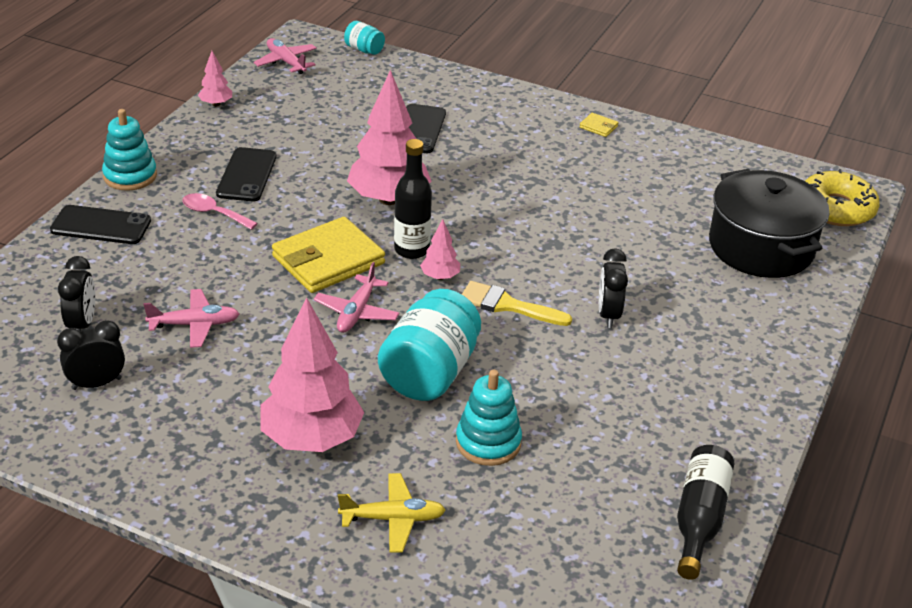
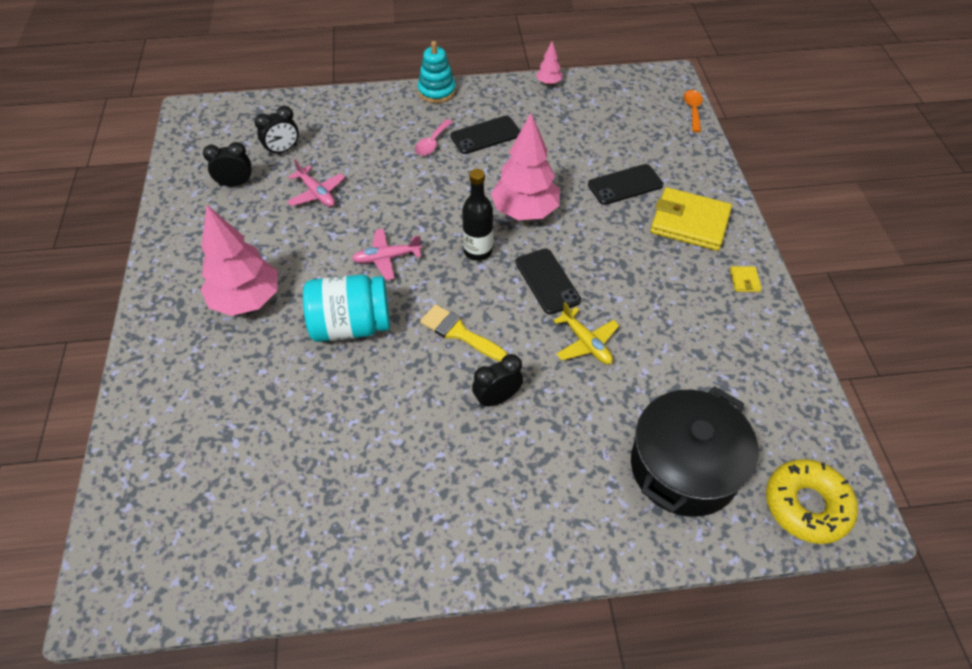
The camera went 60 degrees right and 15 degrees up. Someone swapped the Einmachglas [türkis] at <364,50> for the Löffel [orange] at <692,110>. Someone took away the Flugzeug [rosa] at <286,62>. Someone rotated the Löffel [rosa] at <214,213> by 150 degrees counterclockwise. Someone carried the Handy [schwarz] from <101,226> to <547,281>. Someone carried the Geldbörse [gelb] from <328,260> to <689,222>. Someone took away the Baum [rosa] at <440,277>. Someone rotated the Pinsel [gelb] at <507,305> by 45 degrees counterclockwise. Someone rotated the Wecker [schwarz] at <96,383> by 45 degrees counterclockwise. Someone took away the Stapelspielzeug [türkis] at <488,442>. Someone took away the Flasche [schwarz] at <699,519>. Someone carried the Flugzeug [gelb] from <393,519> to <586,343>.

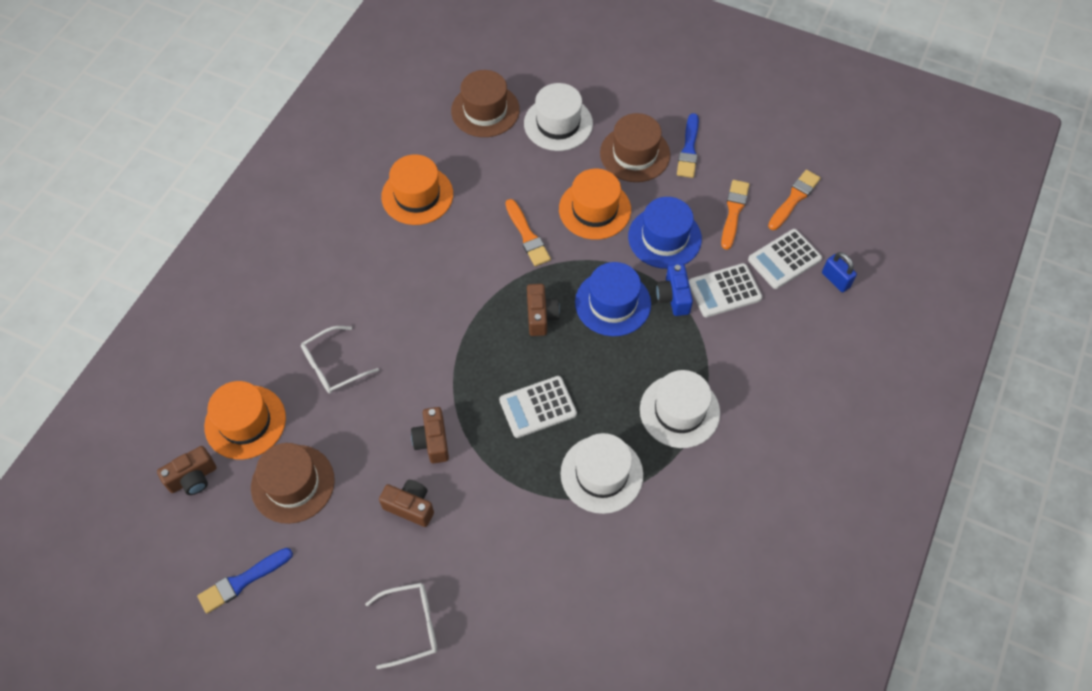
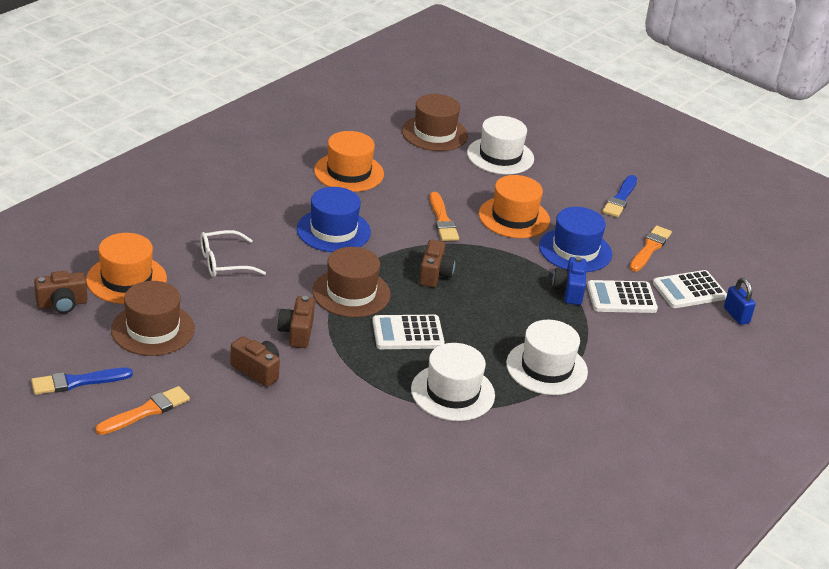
The camera went 10 degrees right and 25 degrees down. Someone carried the Hut [braun] from <635,154> to <351,293>. Someone carried the Pinsel [orange] from <794,199> to <146,411>. Someone carried the Hut [blau] from <613,303> to <333,230>. Someone took away the Brille [weiß] at <410,626>.

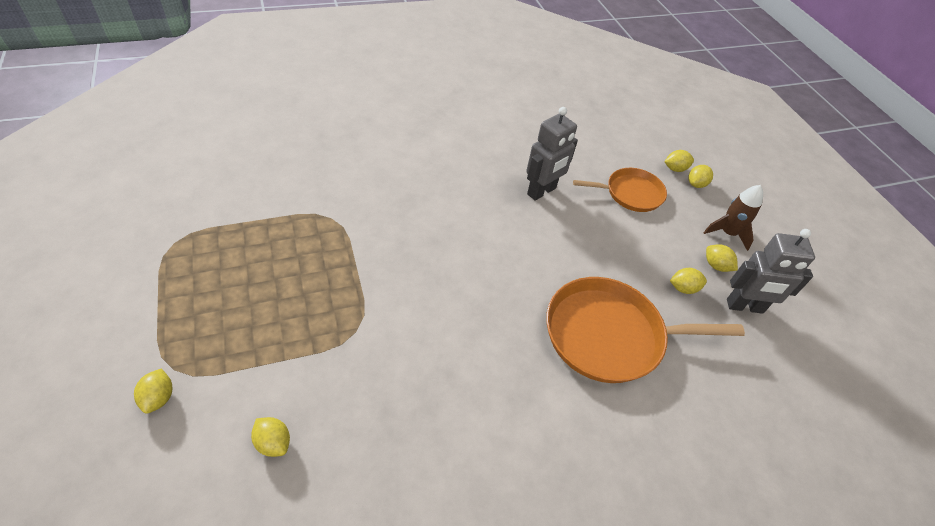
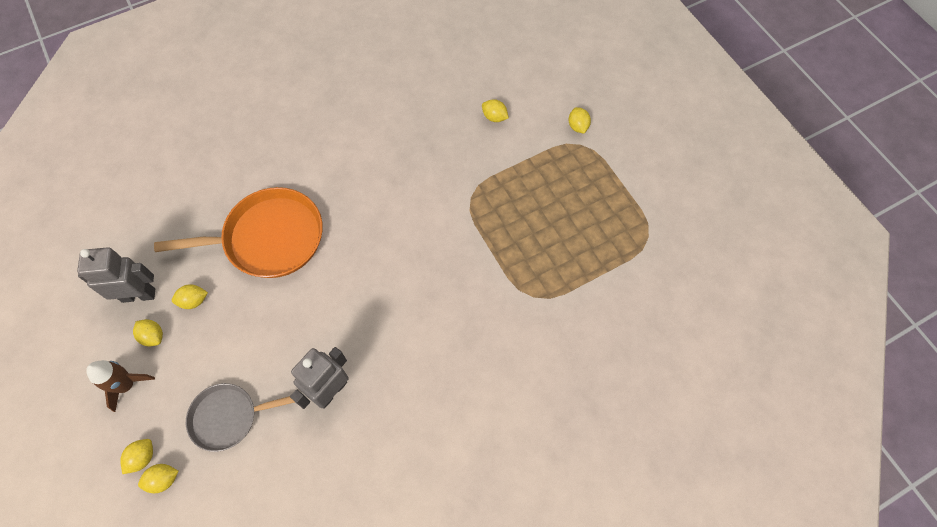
The camera went 175 degrees right and 15 degrees up. Someone repainted the Pfanne [orange] at <630,193>, which became the Pfanne [grau] at <228,417>.

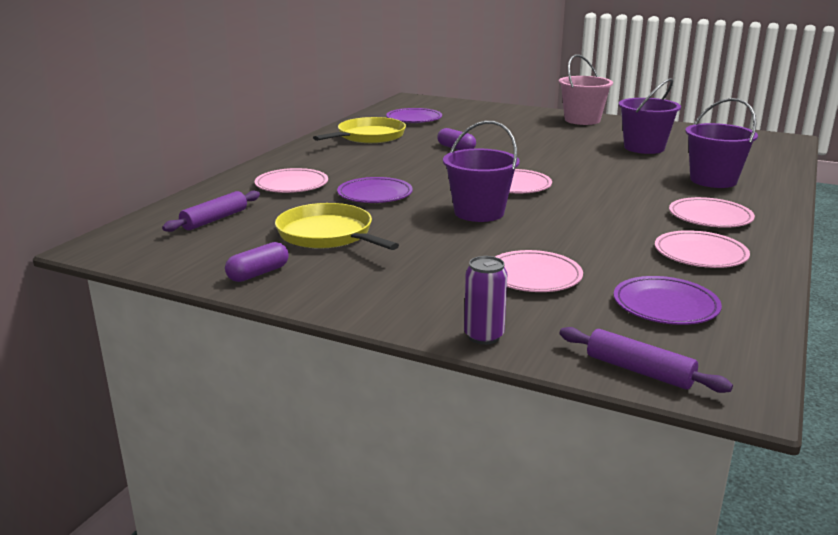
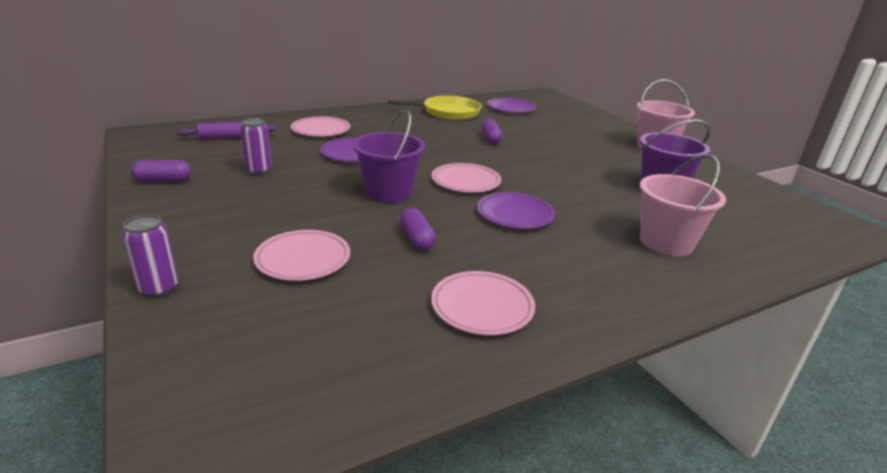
The camera went 35 degrees right and 5 degrees up. Someone repainted the Eimer [lila] at <713,180>, which became the Eimer [rosa] at <666,242>. Someone took away the Teller [rosa] at <710,217>. Someone swapped the Pfanne [gelb] at <328,235> for the Dose [lila] at <259,171>. Someone carried the Teller [lila] from <665,306> to <515,214>. Someone took away the Nudelholz [lila] at <639,371>. Someone put down the Kapsel [lila] at <416,239>.

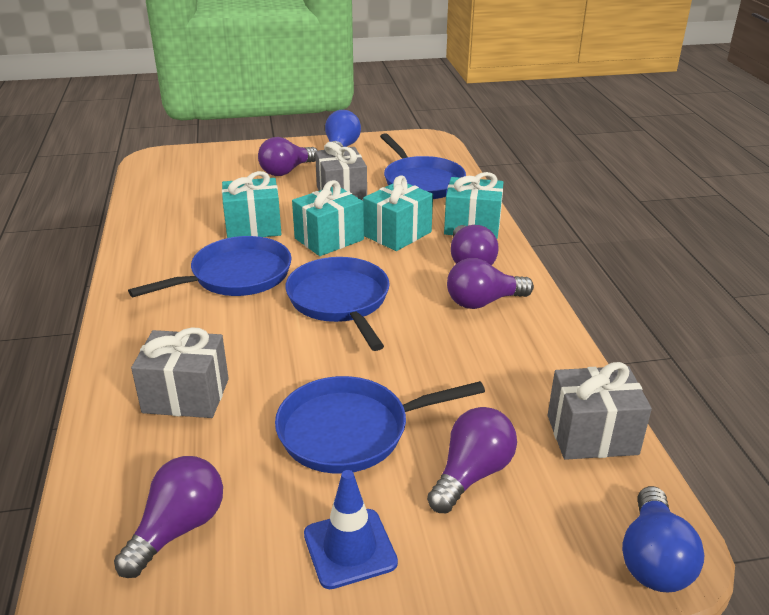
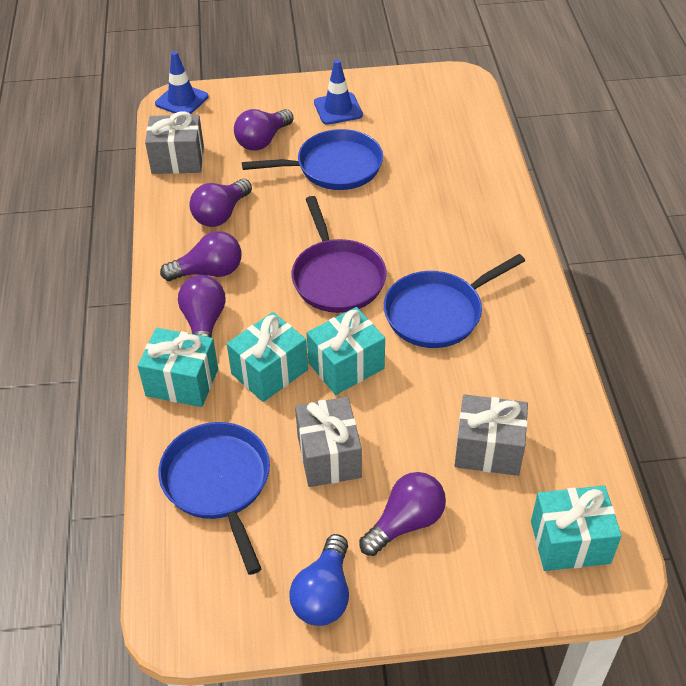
The camera went 175 degrees left and 15 degrees up. Someone carried the Geschenk [türkis] from <253,227> to <570,542>. Someone repainted the Pfanne [blau] at <340,301>, which became the Pfanne [lila] at <337,277>. Someone carried the Geschenk [grau] from <186,396> to <488,449>. Someone carried the Glühbirne [lila] from <178,529> to <221,214>. Someone swapped the Glühbirne [blau] at <653,559> for the Leitkegel [blau] at <182,100>.

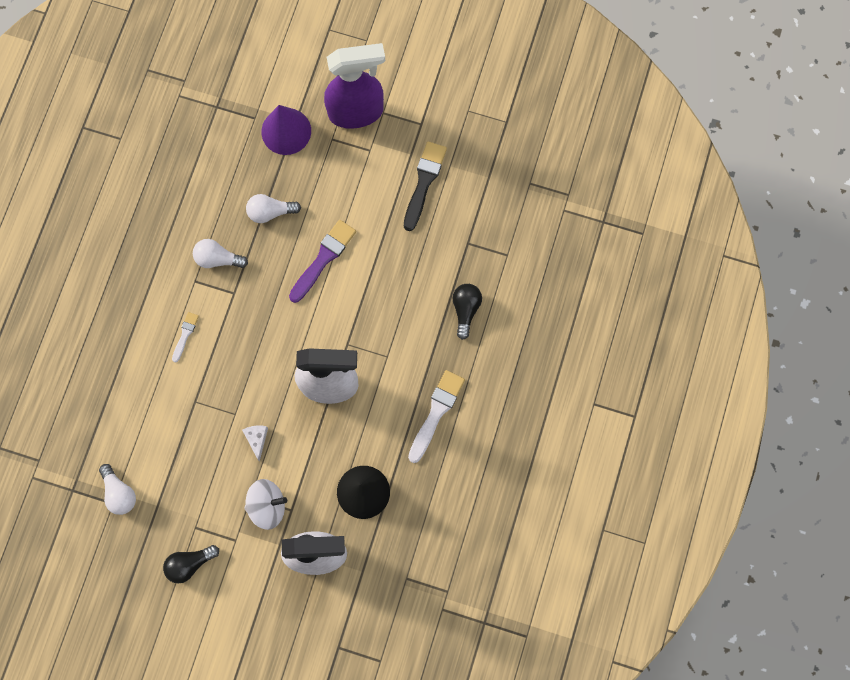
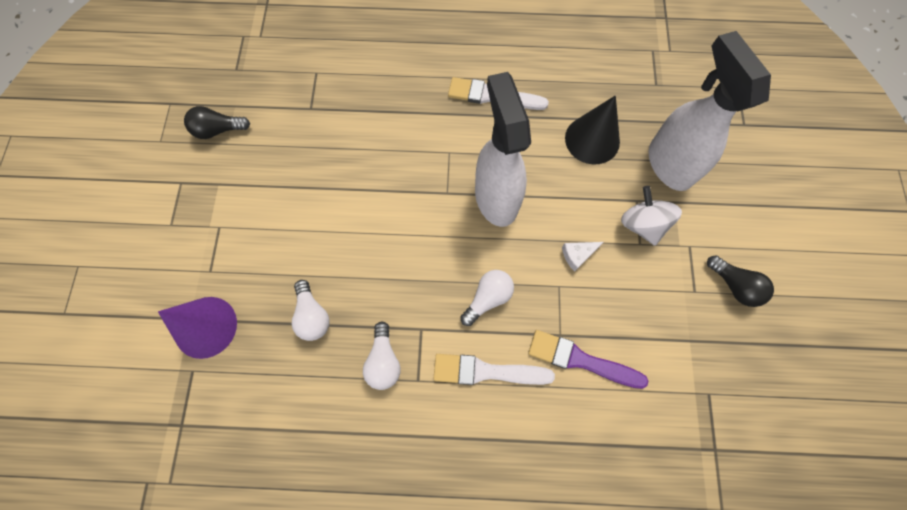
The camera went 105 degrees left and 5 degrees down. Someone took away the Sprühflasche [lila] at <357,112>. Someone took away the Pinsel [schwarz] at <424,182>. Someone carried the Pinsel [lila] from <323,258> to <580,360>. Someone carried the Glühbirne [schwarz] from <465,310> to <218,130>. Someone scaled the Pinsel [weiß] at <185,335> by 1.86. Someone carried the Glühbirne [weiß] from <119,493> to <488,298>.

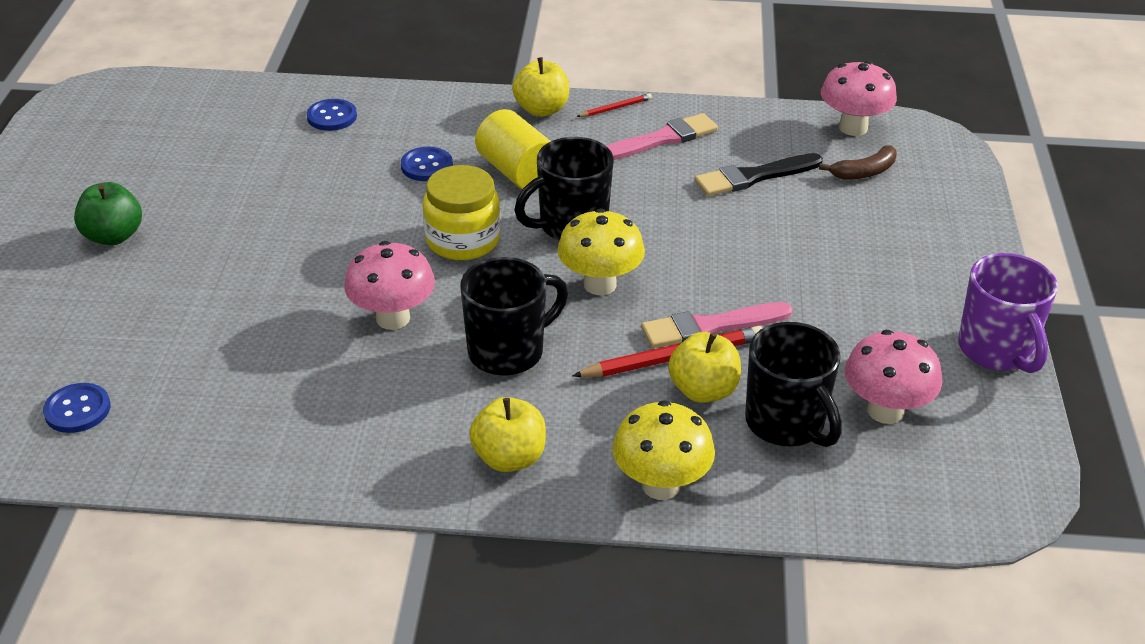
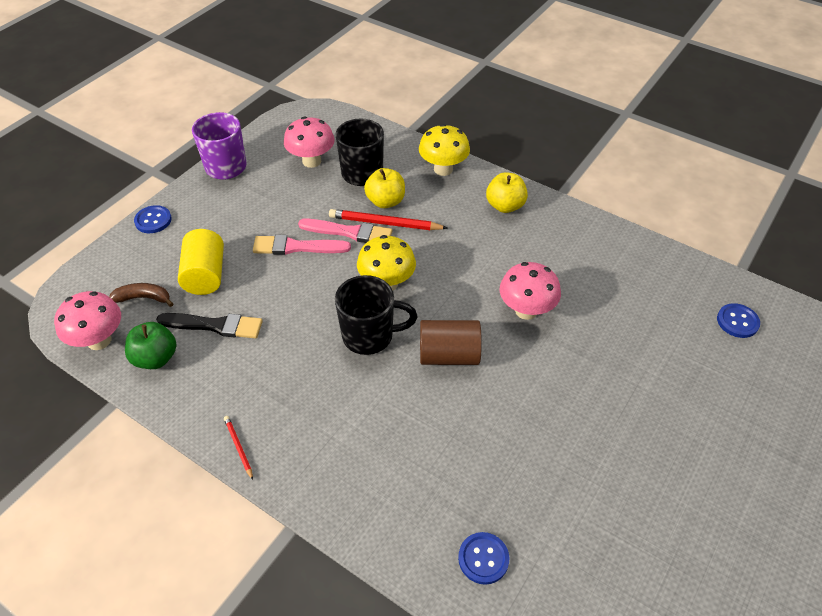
The camera went 150 degrees left and 10 degrees up. Someone took away the Apfel [gelb] at <541,110>. Someone rotated the Bleistift [rot] at <615,108> by 60 degrees clockwise. Someone carried the Vollzylinder [gelb] from <517,172> to <205,275>. Someone carried the Pinsel [rosa] from <661,139> to <296,247>. Someone carried the Knopf [blau] from <426,166> to <153,220>. Someone swapped the Einmachglas [gelb] at <463,240> for the Vollzylinder [braun] at <449,355>. Someone carried the Apfel [grün] from <113,236> to <156,358>. Someone took away the Tasse [schwarz] at <508,352>.

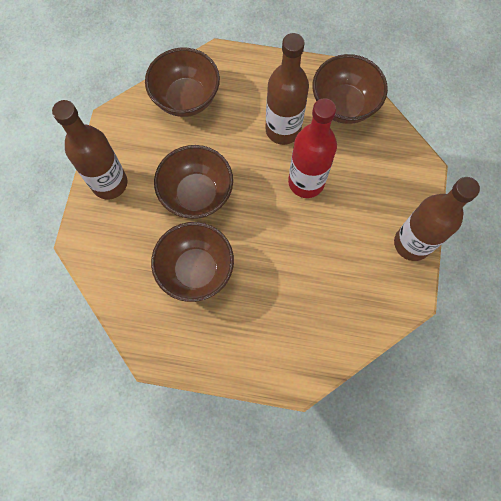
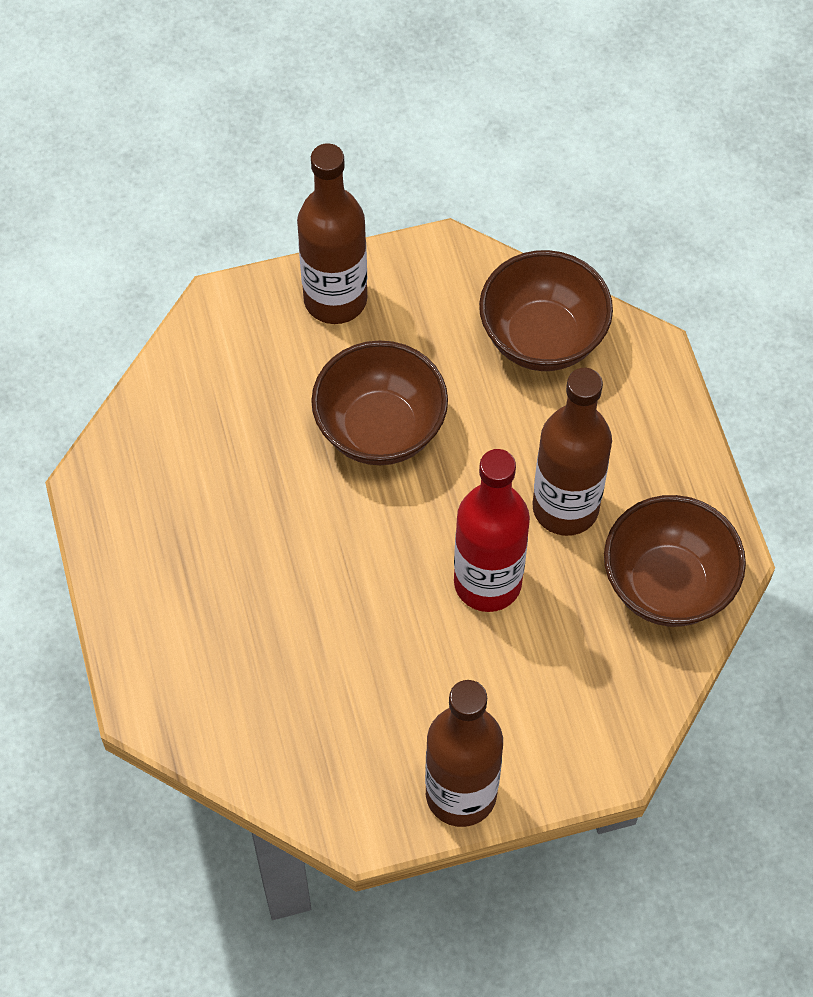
The camera went 65 degrees right and 10 degrees down. Someone took away the Schüssel [braun] at <196,270>.

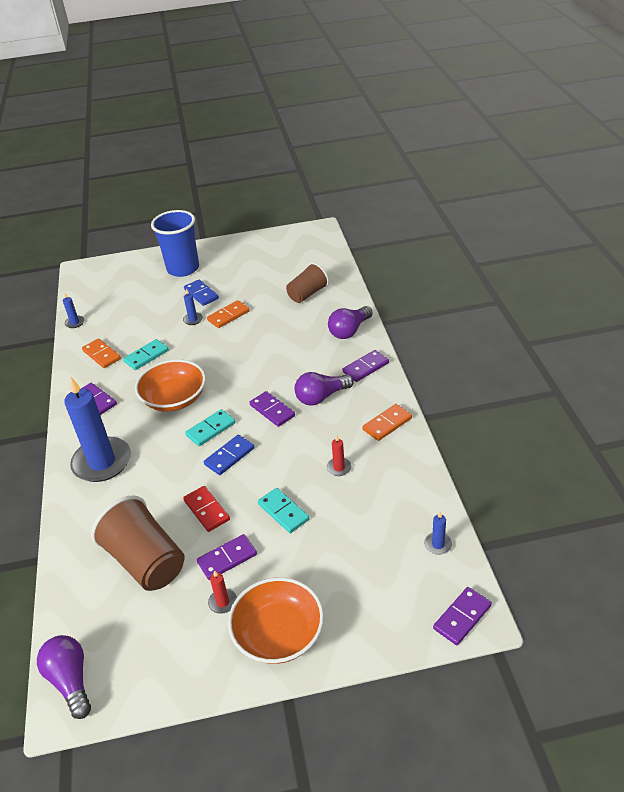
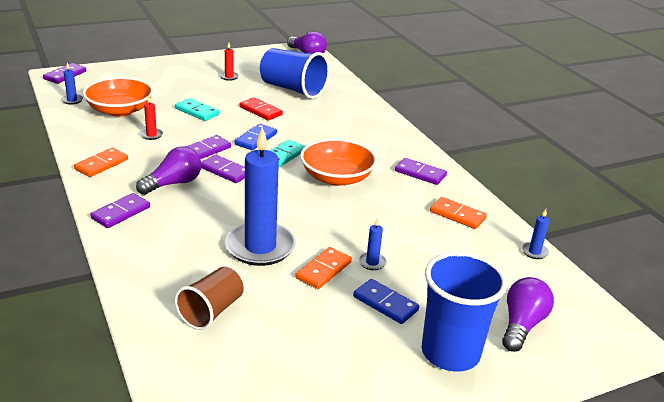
The camera went 160 degrees right and 10 degrees down. Someone carried the Glühbirne [lila] from <349,331> to <521,325>. Someone took away the Dominostein [türkis] at <146,356>. Someone carried the Kerze [blau] from <102,462> to <260,247>. Someone repainted the Becher [braun] at <146,561>, which became the Becher [blau] at <293,89>. Someone carried the Dominostein [lila] from <227,558> to <206,150>. Someone carried the Schüssel [orange] from <278,634> to <120,110>.

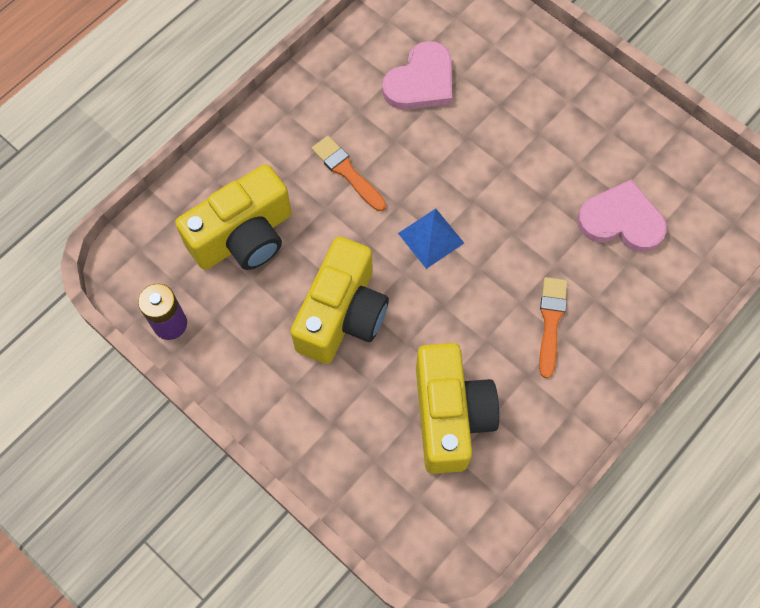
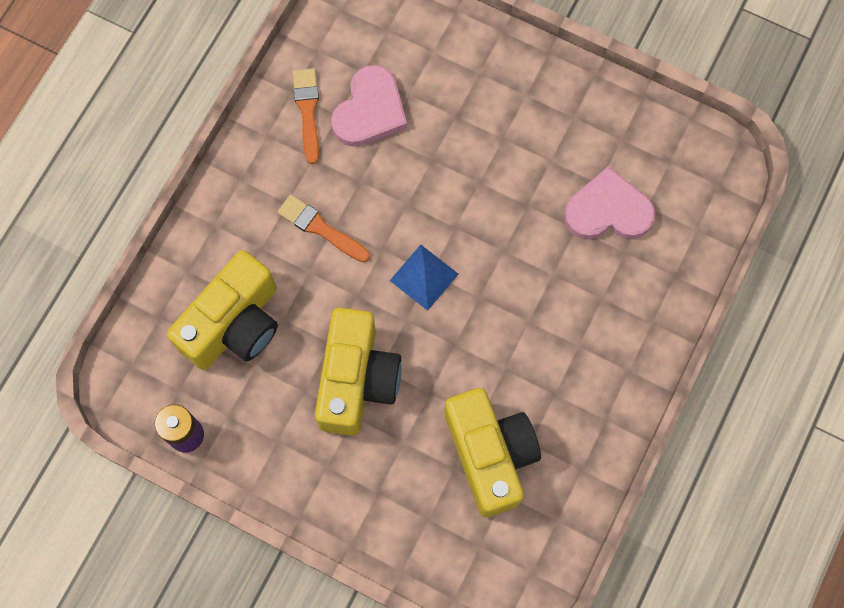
The camera went 15 degrees left and 5 degrees up. Someone carried the Pinsel [orange] from <551,322> to <307,111>.

